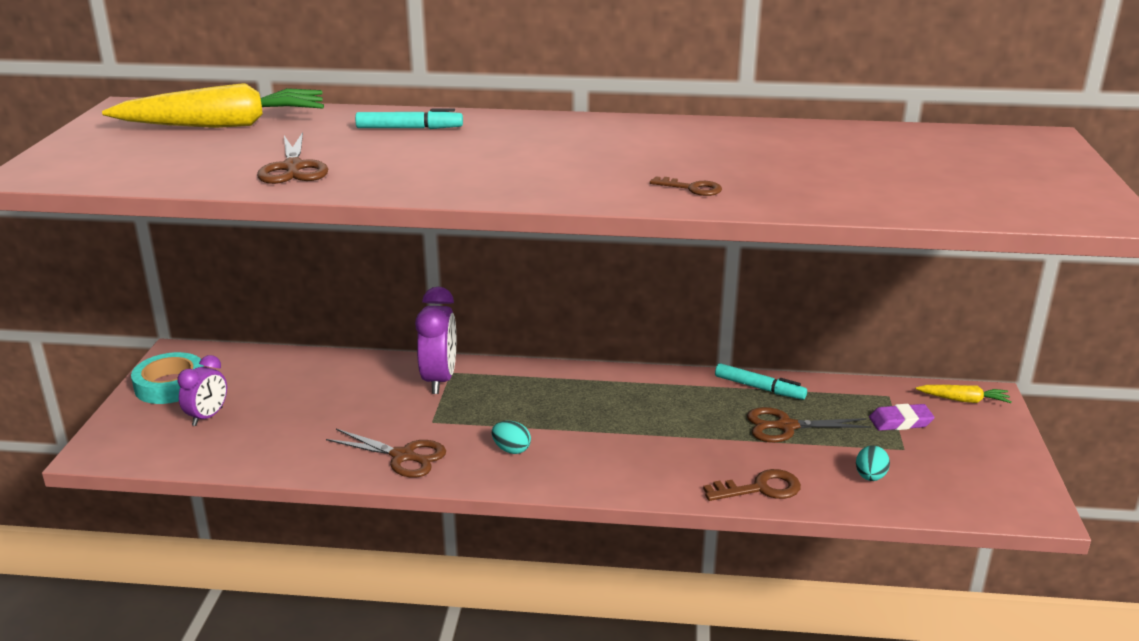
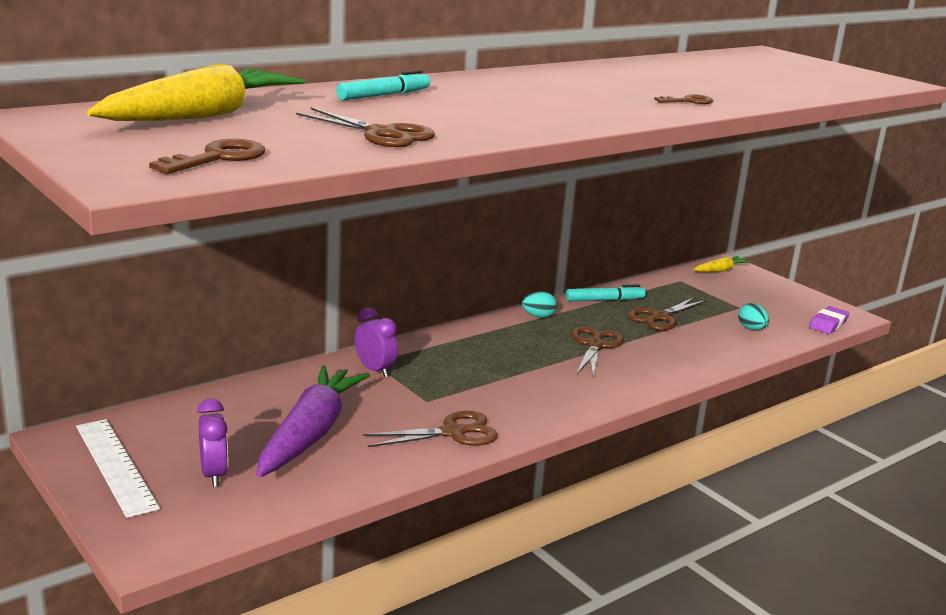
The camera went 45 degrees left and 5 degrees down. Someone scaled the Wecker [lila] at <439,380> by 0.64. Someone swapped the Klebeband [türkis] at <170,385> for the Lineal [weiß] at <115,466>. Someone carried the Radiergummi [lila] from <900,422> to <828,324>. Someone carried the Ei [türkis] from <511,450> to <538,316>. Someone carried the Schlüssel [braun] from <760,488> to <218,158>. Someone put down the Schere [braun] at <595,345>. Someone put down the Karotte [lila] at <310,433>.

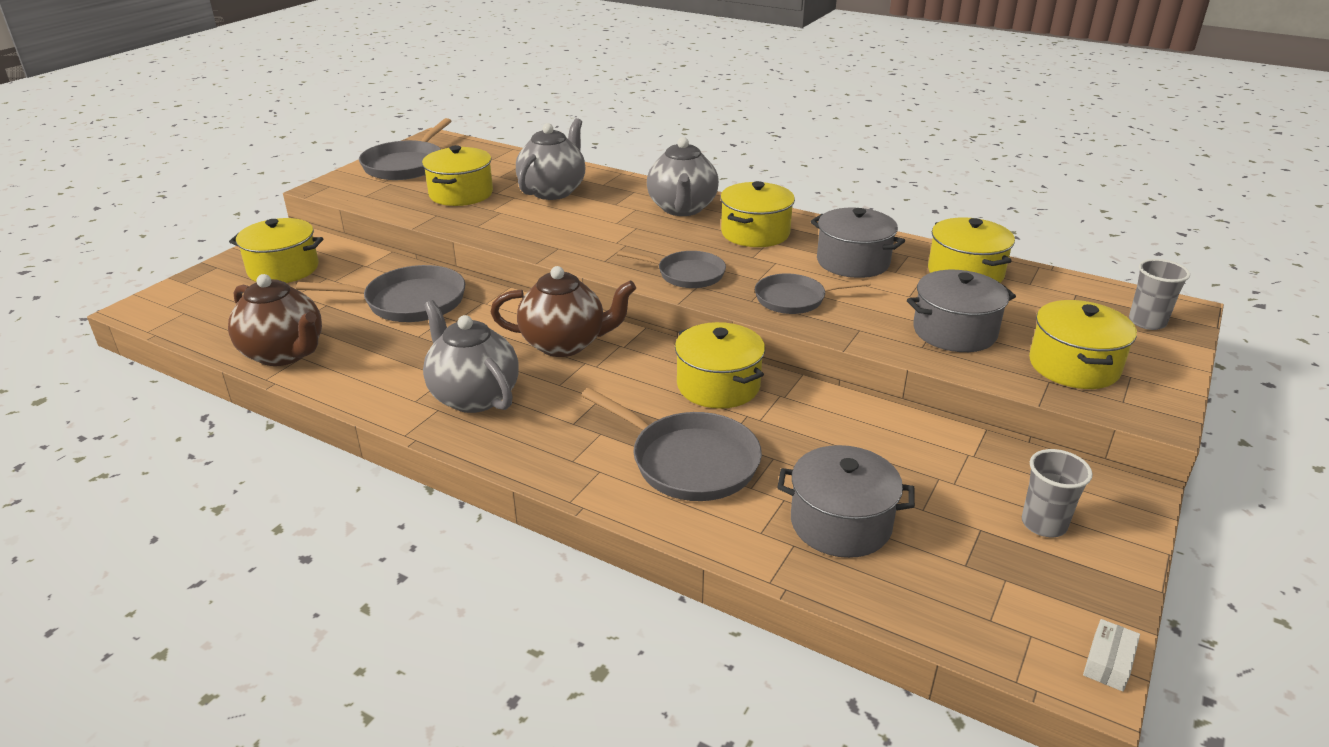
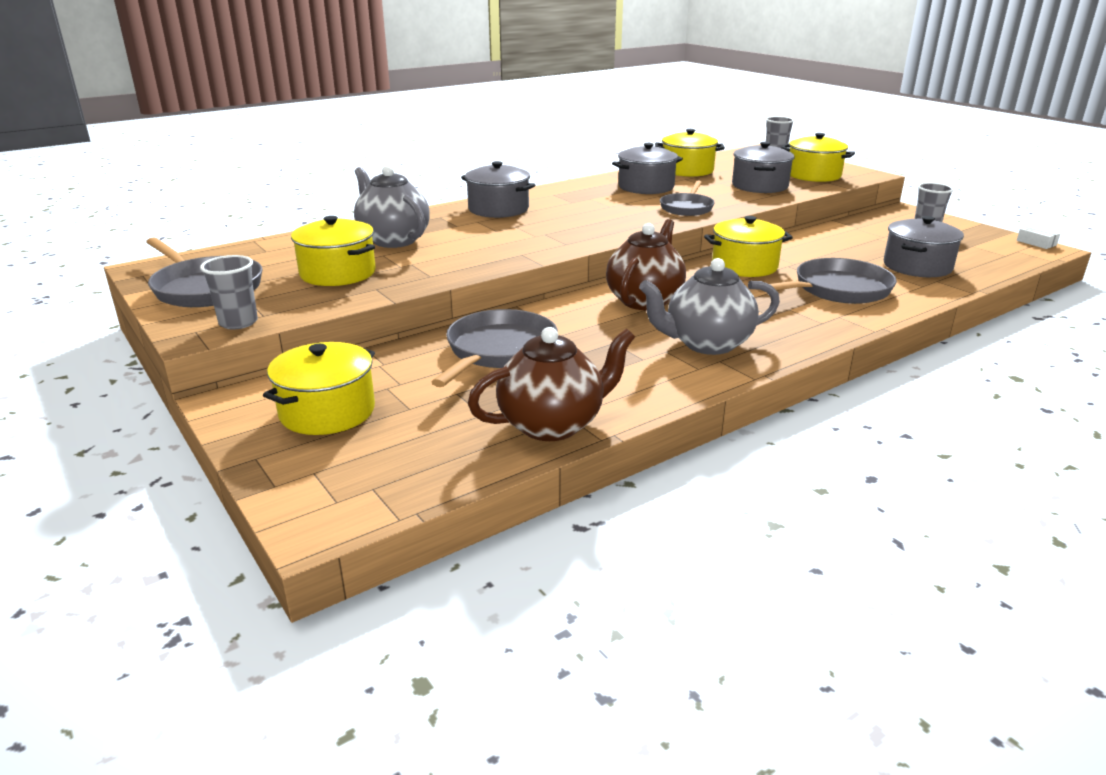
The camera went 65 degrees left and 5 degrees down. Someone swapped the Teekanne [grau] at <682,209> for the Kochtopf [grau] at <498,209>. Someone took away the Kochtopf [gelb] at <755,233>. Someone took away the Pfanne [grau] at <687,274>. Someone put down the Becher [grau] at <238,323>.

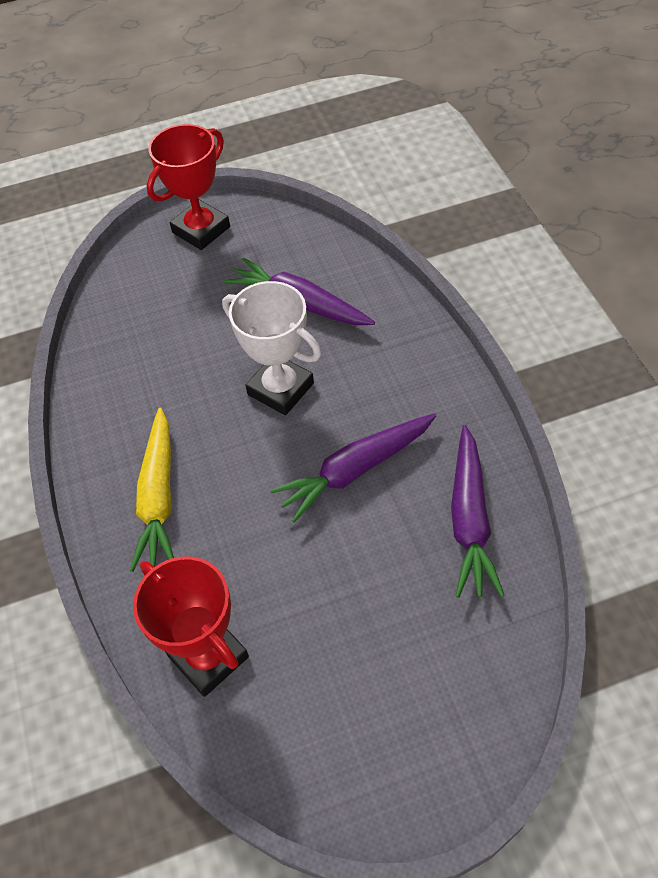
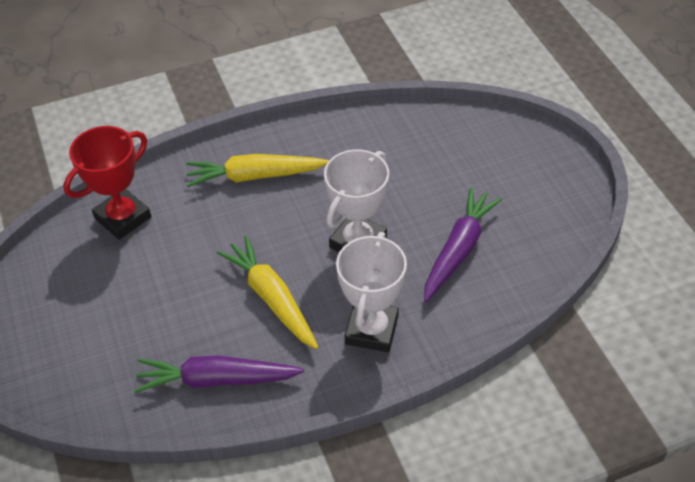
The camera went 85 degrees right and 5 degrees down. Someone took away the Pokal [rot] at <201,230>. Someone repainted the Karotte [lila] at <355,470>, which became the Karotte [gelb] at <271,298>. Someone put down the Pokal [weiß] at <371,330>.

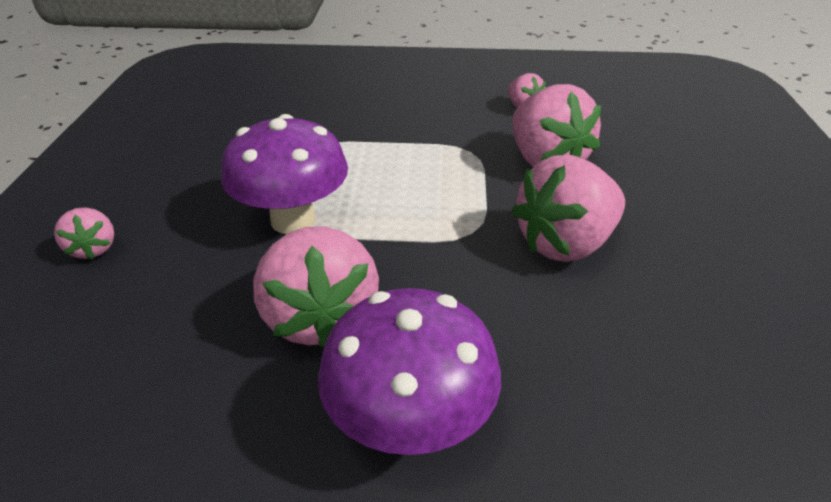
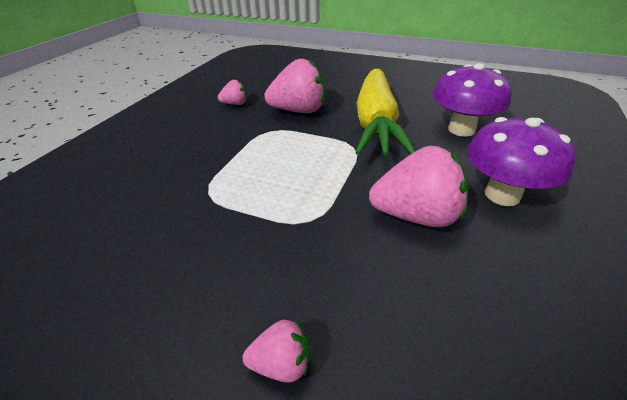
The camera went 70 degrees left and 0 degrees up. Someone carried the Pilz [lila] from <293,220> to <461,130>. Someone swapped the Erdbeere [rosa] at <565,244> for the Karotte [gelb] at <376,123>.

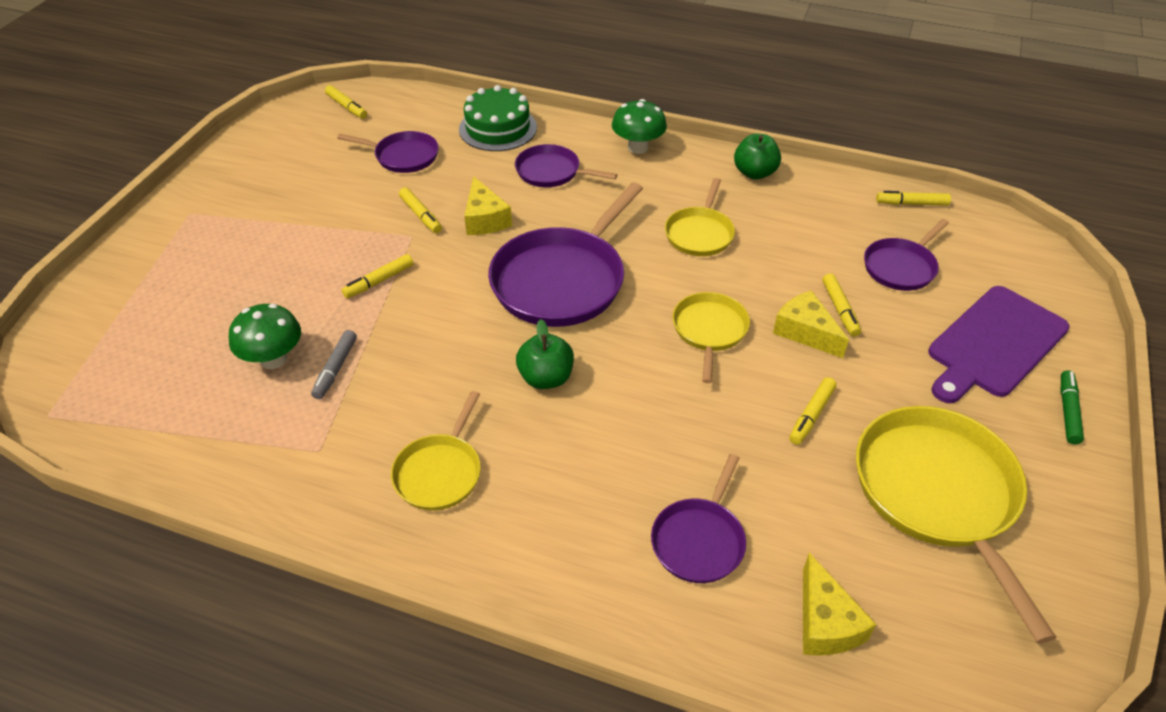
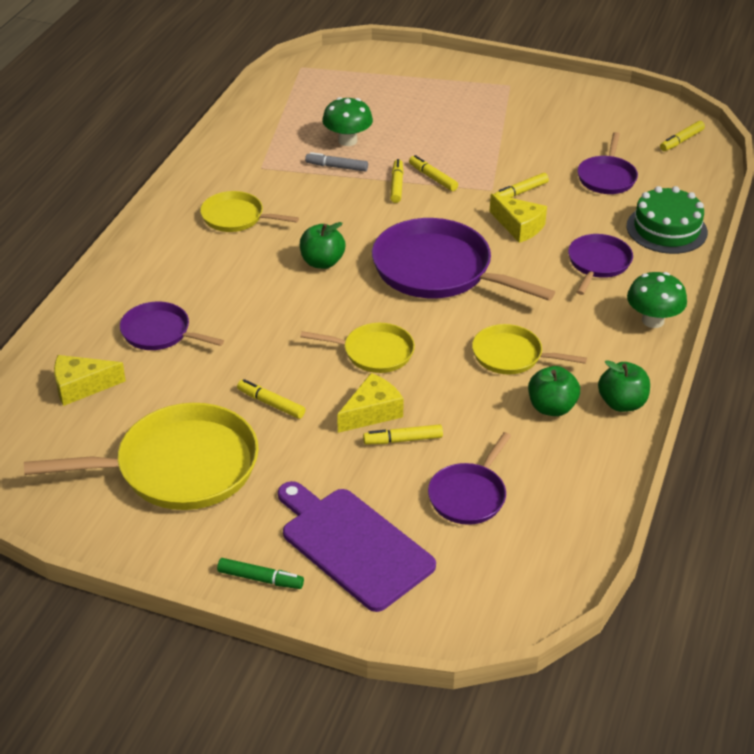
The camera went 90 degrees right and 5 degrees down. Someone rotated the Käse [gelb] at <485,219> by 120 degrees counterclockwise. Someone carried the Filzstift [gelb] from <911,204> to <396,185>. Someone rotated the Pfanne [lila] at <901,267> by 105 degrees counterclockwise. Someone put down the Apfel [grün] at <551,407>.

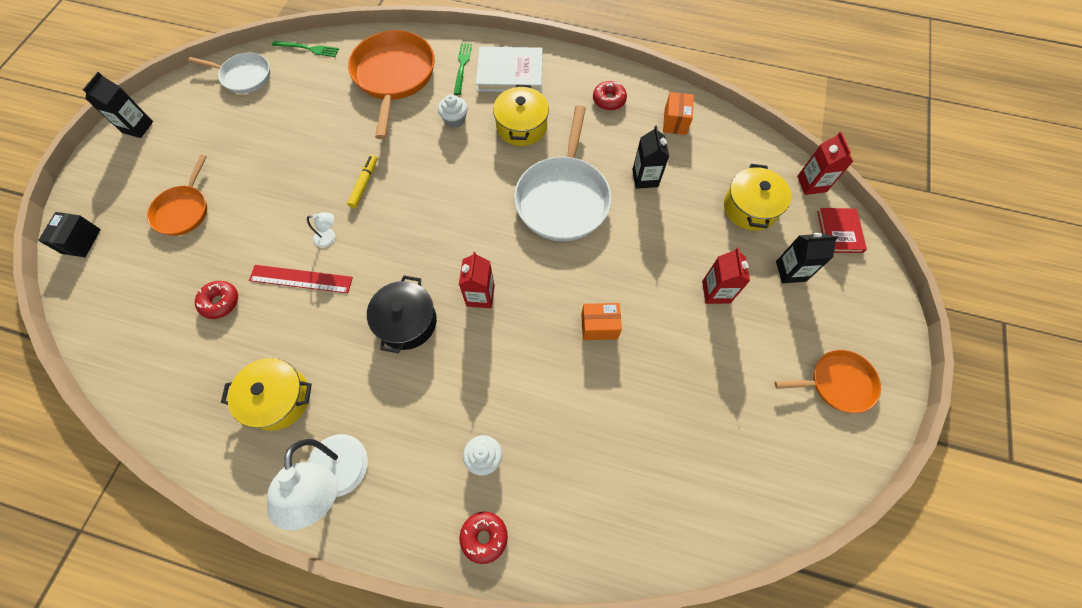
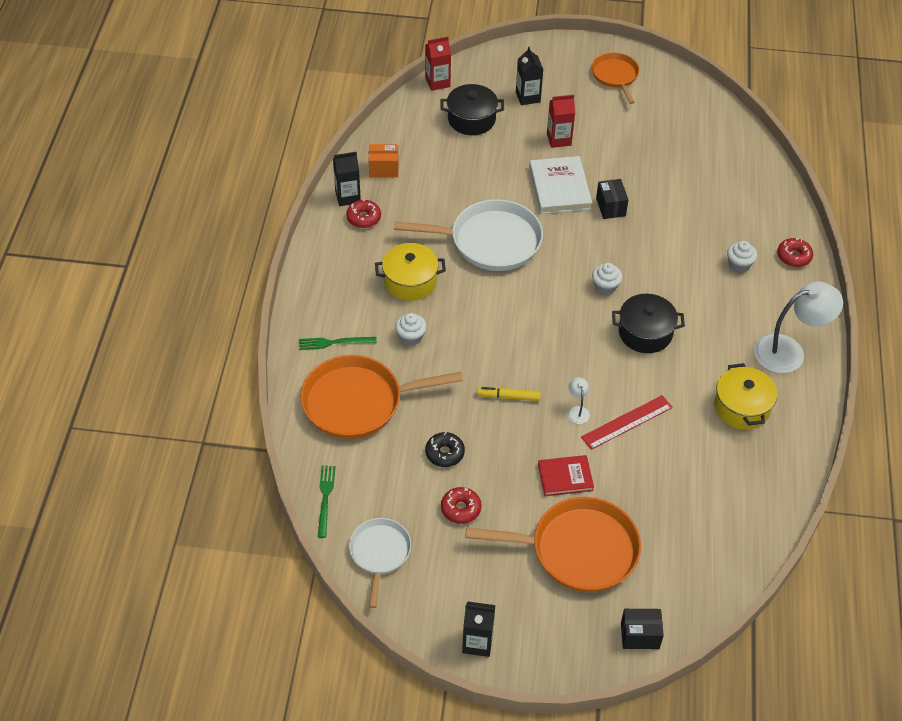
The camera went 100 degrees left and 15 degrees down. Someone carried the Buch [weiß] from <510,72> to <559,188>. Someone carried the Getränkekarton [schwarz] from <645,178> to <348,197>. Someone scaled the Pfanne [orange] at <183,211> by 1.71. Someone repainted the Kochtopf [gelb] at <750,208>, which became the Kochtopf [schwarz] at <471,119>. Someone carried the Buch [rot] from <839,232> to <565,477>. Someone swapped the Getränkekarton [rot] at <480,295> for the Muffin [weiß] at <605,286>. Someone rotated the Lineal [rot] at <301,279> by 60 degrees clockwise. Someone carried the Donut [rot] from <220,302> to <461,509>. Someone repainted the Schachtel [orange] at <599,326>, which became the Schachtel [schwarz] at <610,207>. Someone put down the Donut [schwarz] at <444,453>.

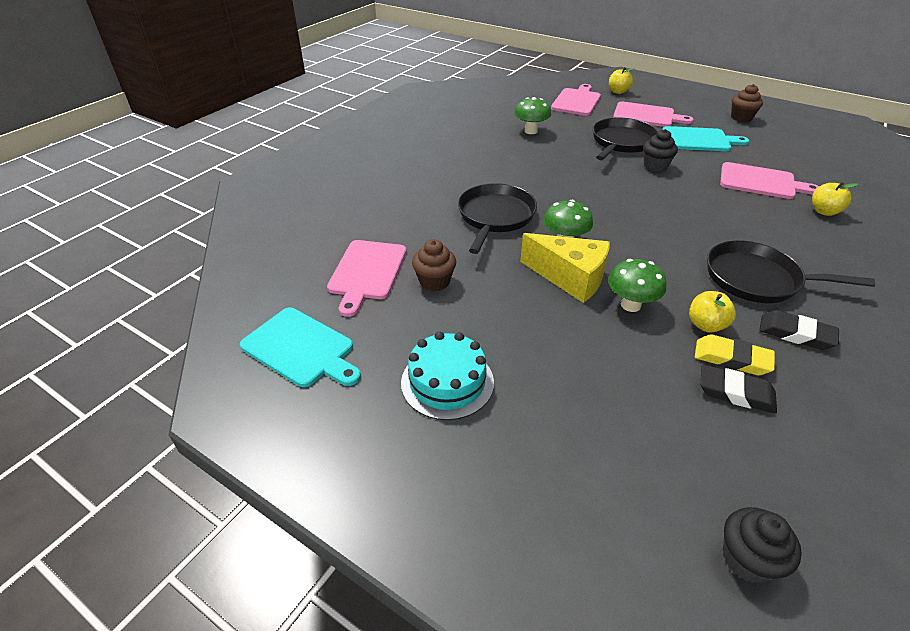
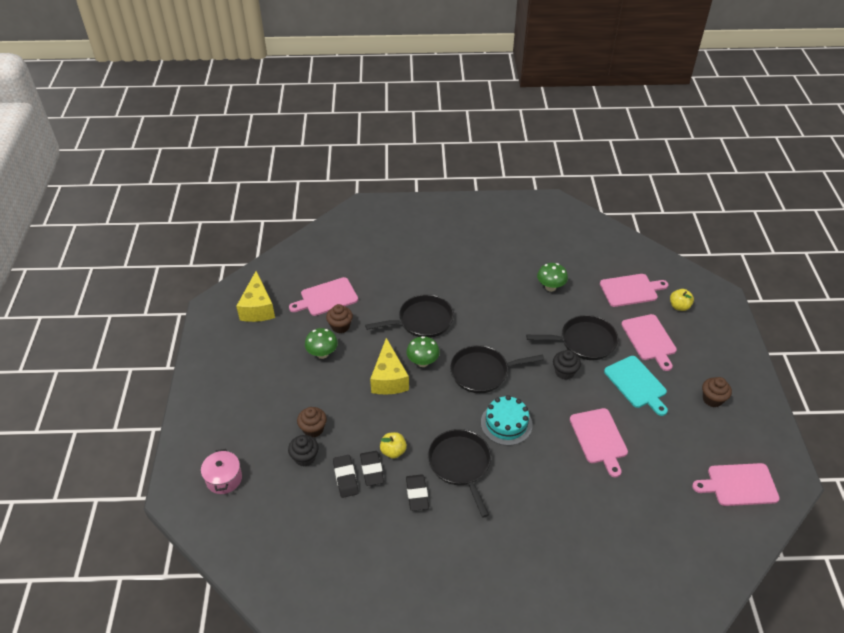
The camera went 55 degrees right and 5 degrees up. Someone took away the Apfel [gelb] at <824,211>. Someone carried the Pilz [grün] from <630,305> to <322,354>. Someone swapped the Schneidebrett [türkis] at <301,348> for the Käse [gelb] at <258,308>. Someone carried the Kuchen [türkis] from <447,382> to <506,423>. Someone repainted the Radiergummi [gelb] at <731,359>, which became the Radiergummi [schwarz] at <372,470>. Someone carried the Muffin [schwarz] from <747,559> to <305,457>. Someone put down the Pfanne [schwarz] at <482,372>. Someone put down the Muffin [braun] at <313,429>. Someone put down the Kochtopf [rosa] at <224,479>. Someone put down the Schneidebrett [rosa] at <739,485>.

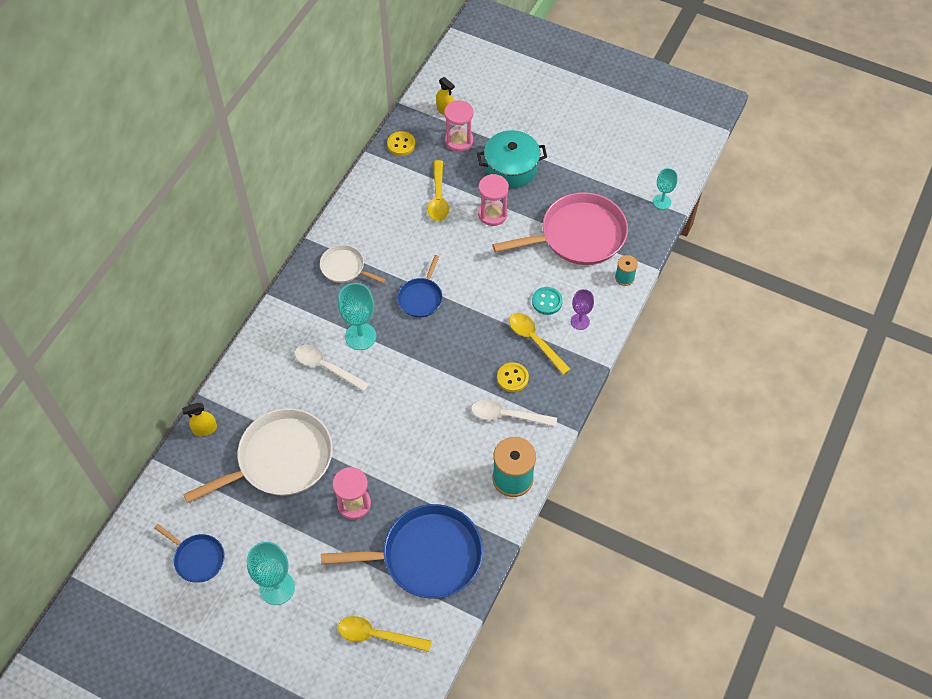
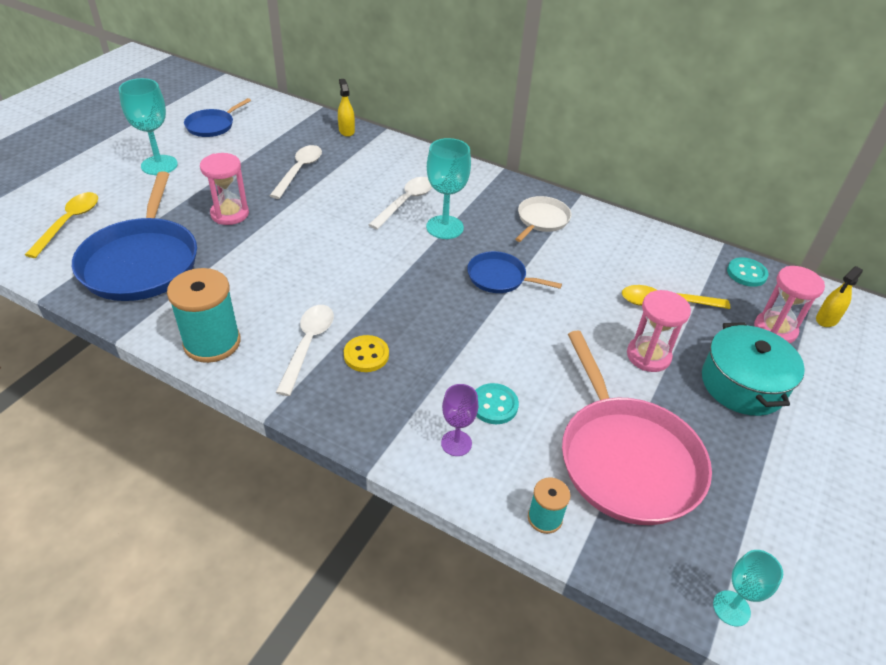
The camera went 90 degrees right and 15 degrees down. Someone repainted the Knopf [gelb] at <401,144>, which became the Knopf [türkis] at <746,273>. Someone took away the Löffel [gelb] at <534,340>. Someone swapped the Pfanne [weiß] at <280,459> for the Löffel [weiß] at <299,170>.

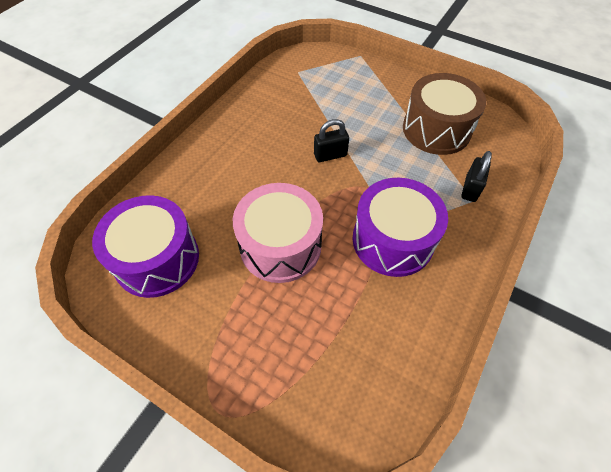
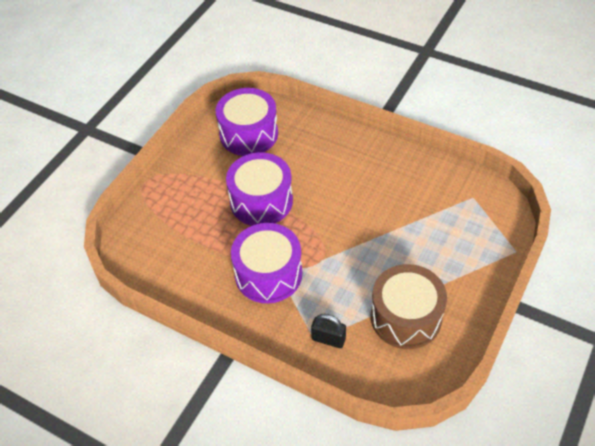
The camera went 90 degrees right and 5 degrees down. Someone took away the Vorhängeschloss [schwarz] at <330,155>. Someone repainted the Trommel [rosa] at <280,246>, which became the Trommel [lila] at <261,201>.

